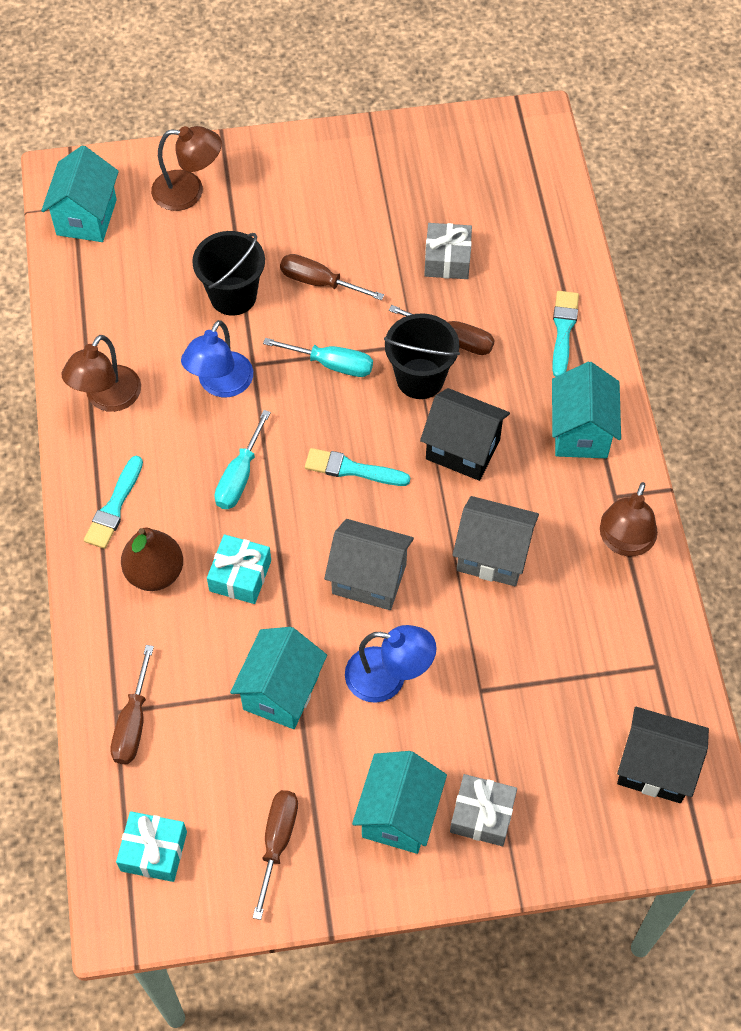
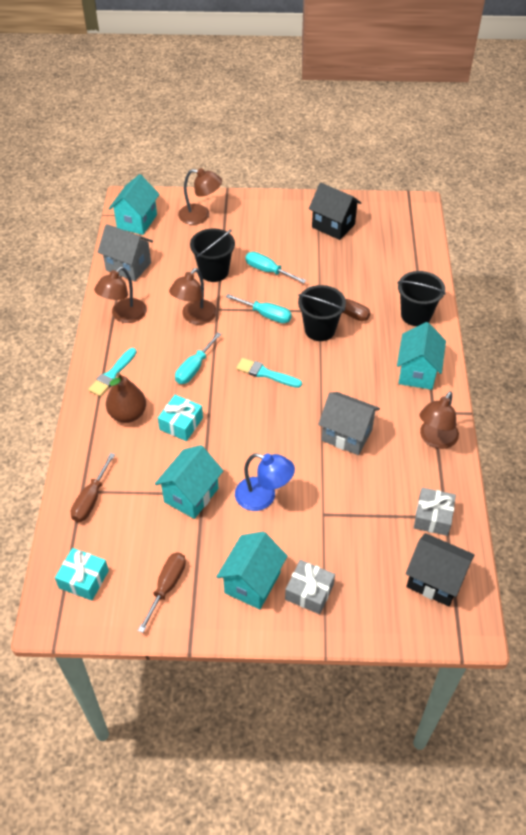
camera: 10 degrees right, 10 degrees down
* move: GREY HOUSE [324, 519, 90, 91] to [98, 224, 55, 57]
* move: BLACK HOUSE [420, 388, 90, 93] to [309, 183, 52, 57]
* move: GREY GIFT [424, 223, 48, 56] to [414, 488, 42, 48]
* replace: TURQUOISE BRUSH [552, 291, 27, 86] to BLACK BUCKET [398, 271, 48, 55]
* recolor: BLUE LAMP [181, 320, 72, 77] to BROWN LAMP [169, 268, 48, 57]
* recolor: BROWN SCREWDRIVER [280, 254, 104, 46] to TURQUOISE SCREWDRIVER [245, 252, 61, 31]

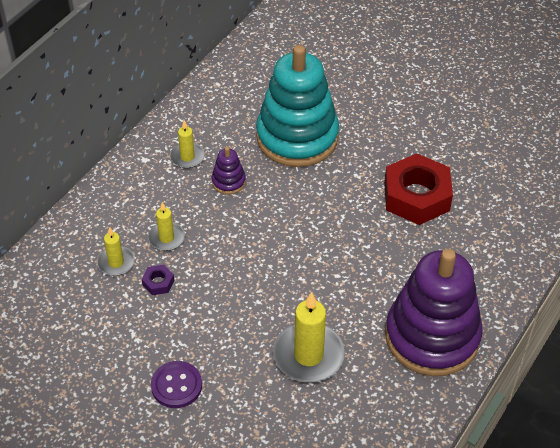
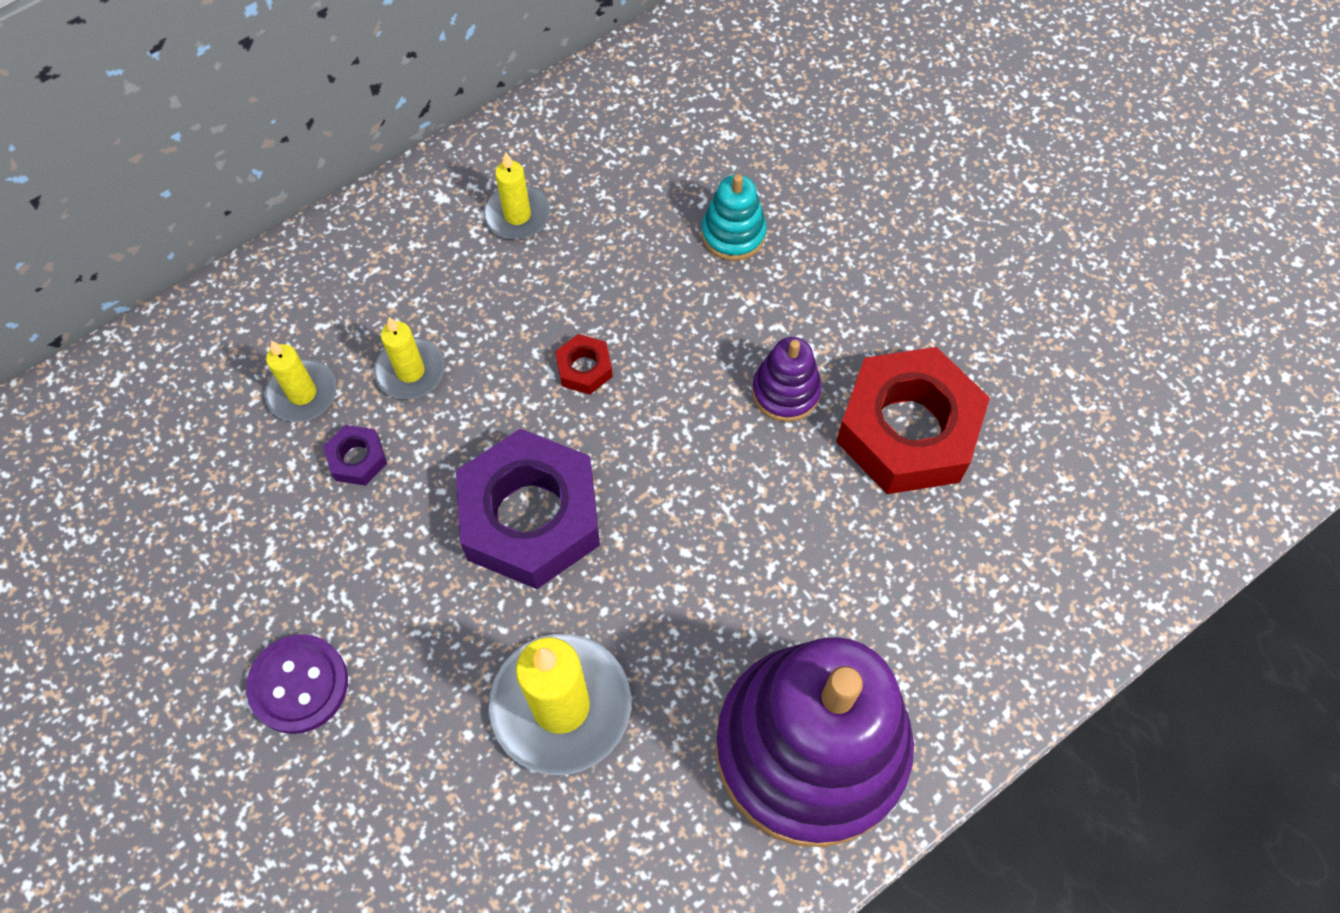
camera: 20 degrees right, 15 degrees up
* insert: PURPLE NUT [456, 429, 144, 160]
* insert: RED NUT [555, 334, 58, 61]
* move: PURPLE STACKING TOY [211, 147, 35, 47] to [752, 337, 70, 85]
* resize: TURQUOISE STACKING TOY [256, 45, 83, 122] = [701, 174, 66, 87] x0.40

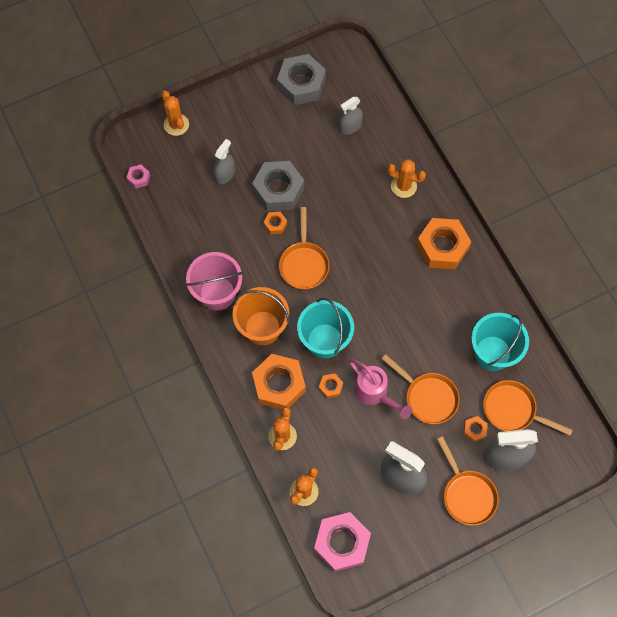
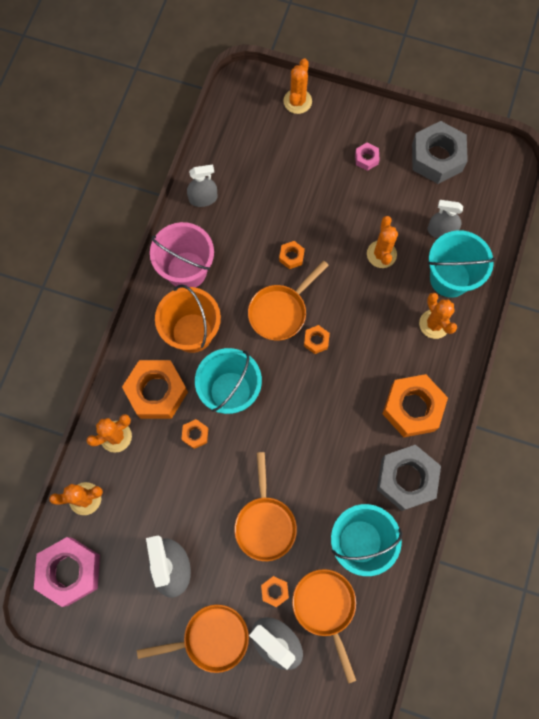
camera: 45 degrees right, 5 degrees up
* delete: PINK WATERING CAN [349, 359, 63, 60]
* insert: ORANGE NUT [304, 325, 26, 29]
* insert: ORANGE CACTUS [367, 216, 31, 52]
* insert: TURQUOISE BUCKET [428, 230, 68, 68]
* move: PINK NUT [126, 165, 24, 23] to [355, 143, 25, 28]
* move: GREY SPRAY BOTTLE [214, 139, 21, 45] to [187, 164, 31, 43]
* move: GREY NUT [252, 161, 52, 50] to [377, 445, 64, 66]
* rotate: ORANGE PAN [437, 436, 62, 90] = [137, 605, 112, 68] 120 degrees counterclockwise

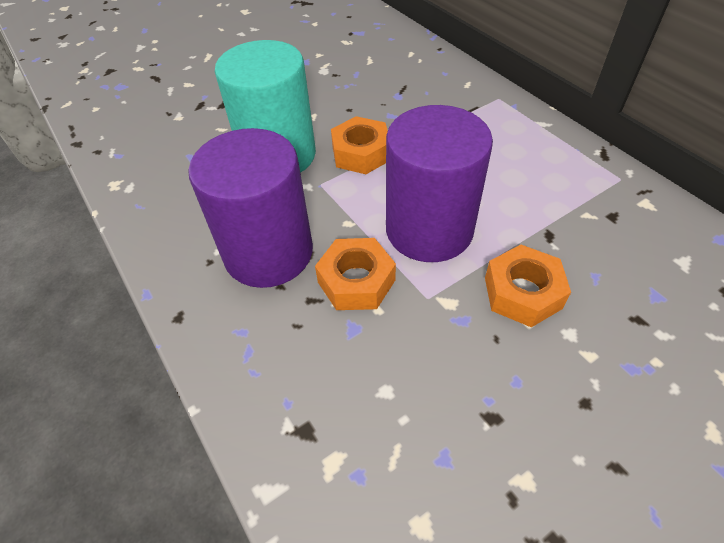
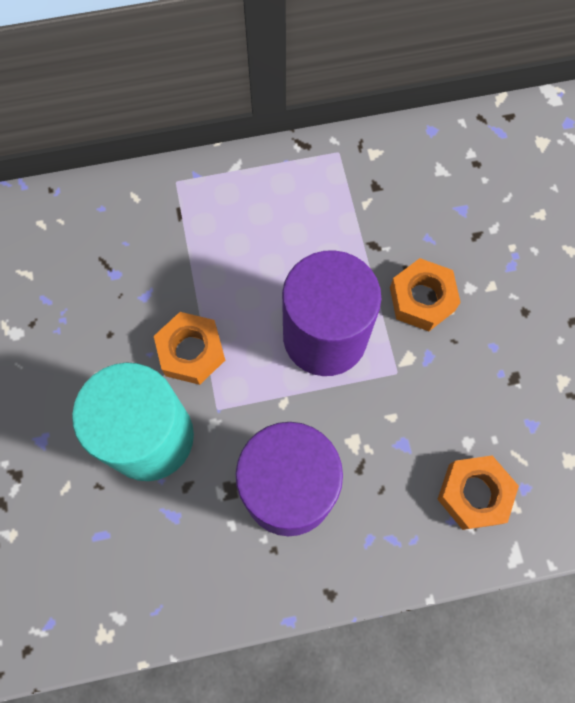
camera: 70 degrees left, 20 degrees up
* move: ORANGE NUT [315, 238, 81, 72] to [437, 456, 82, 74]

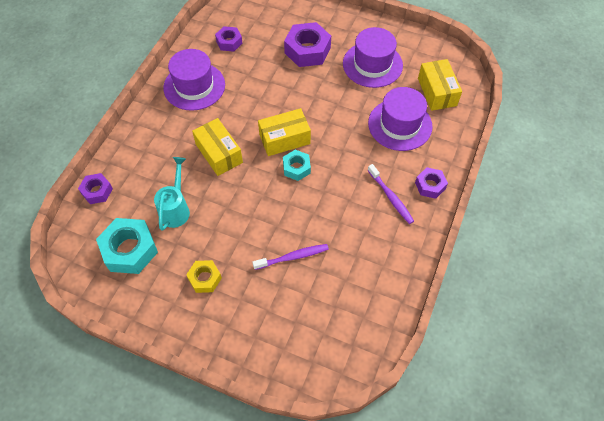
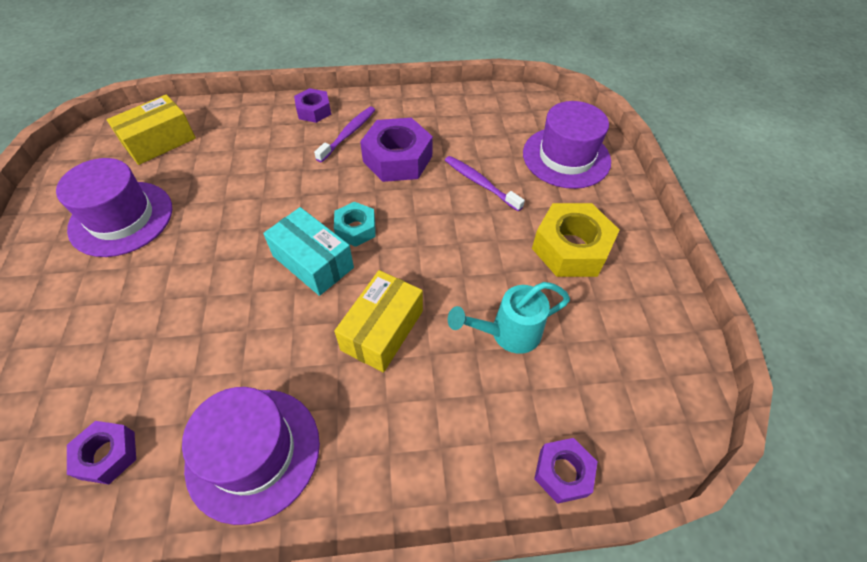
camera: 120 degrees left, 5 degrees down
* delete: TURQUOISE NUT [96, 218, 62, 56]
* move: PURPLE NUT [284, 22, 47, 45] to [360, 118, 73, 64]
* move: PURPLE HAT [368, 87, 65, 64] to [523, 101, 88, 88]
* recolor: YELLOW BOX [258, 108, 53, 48] to TURQUOISE BOX [263, 207, 91, 89]
* resize: YELLOW NUT [186, 260, 36, 33] = [532, 203, 87, 74] x1.74

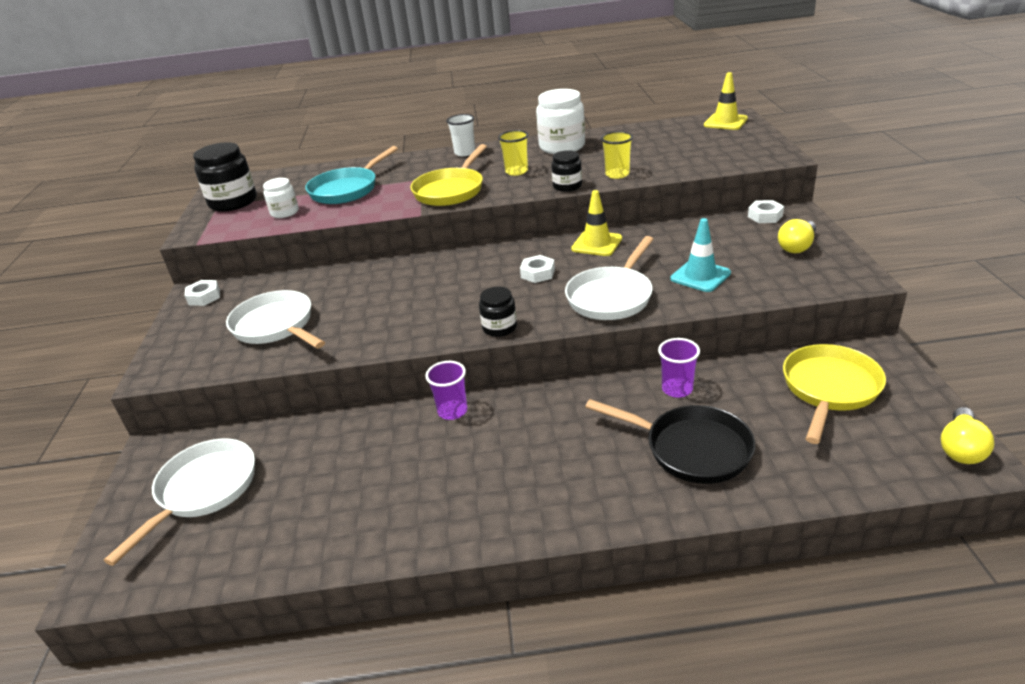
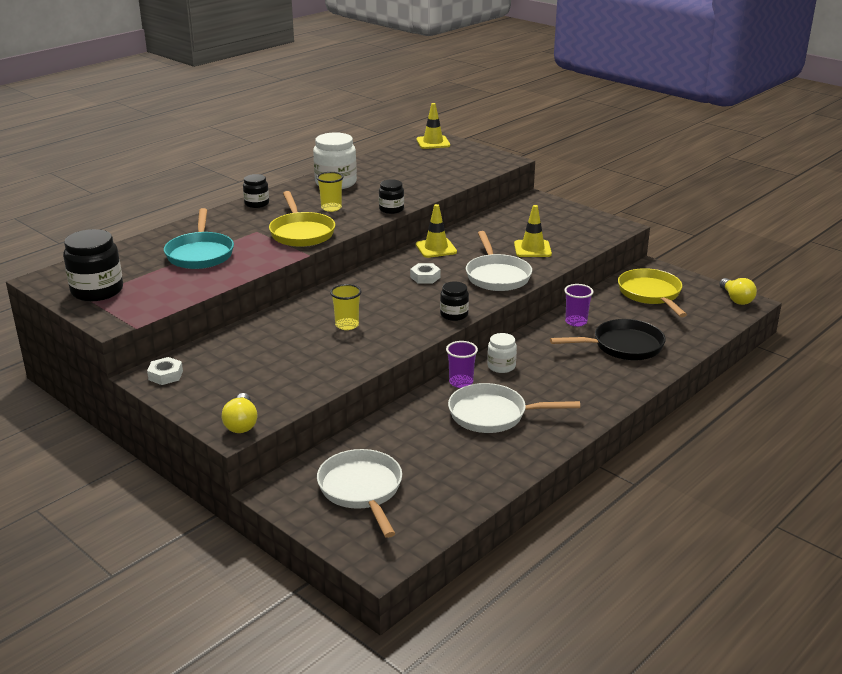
camera: 45 degrees left, 5 degrees down
* delete: WHITE NUT [748, 200, 36, 23]
* move: WHITE PAN [226, 290, 99, 59] to [448, 383, 132, 50]
* move: WHITE JAR [263, 178, 36, 40] to [487, 333, 30, 40]
* move: YELLOW CUP [601, 131, 32, 48] to [330, 284, 31, 46]
* move: YELLOW LIGHT BULB [778, 219, 38, 34] to [222, 393, 36, 40]
* replace: WHITE CUP [446, 114, 29, 42] to BLACK JAR [243, 174, 26, 34]
* recolor: TURQUOISE TRAFFIC CONE [670, 218, 61, 74] to YELLOW TRAFFIC CONE [514, 205, 38, 52]

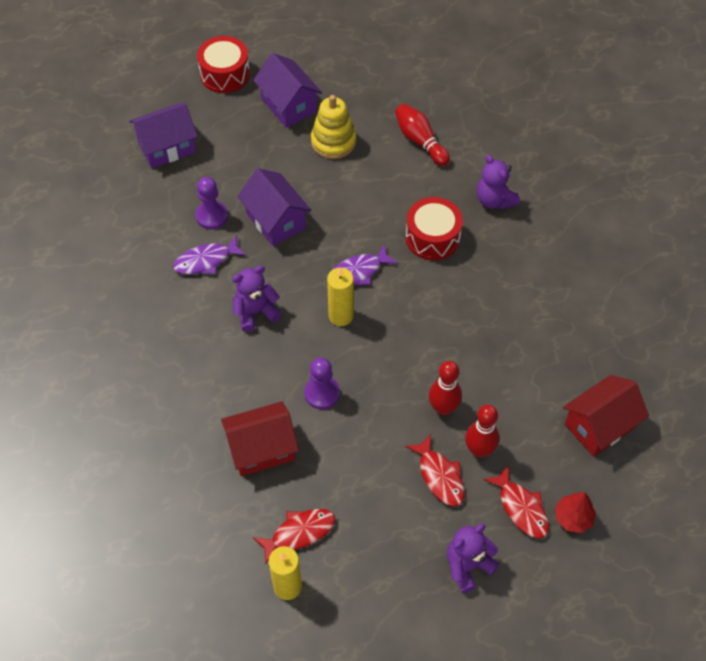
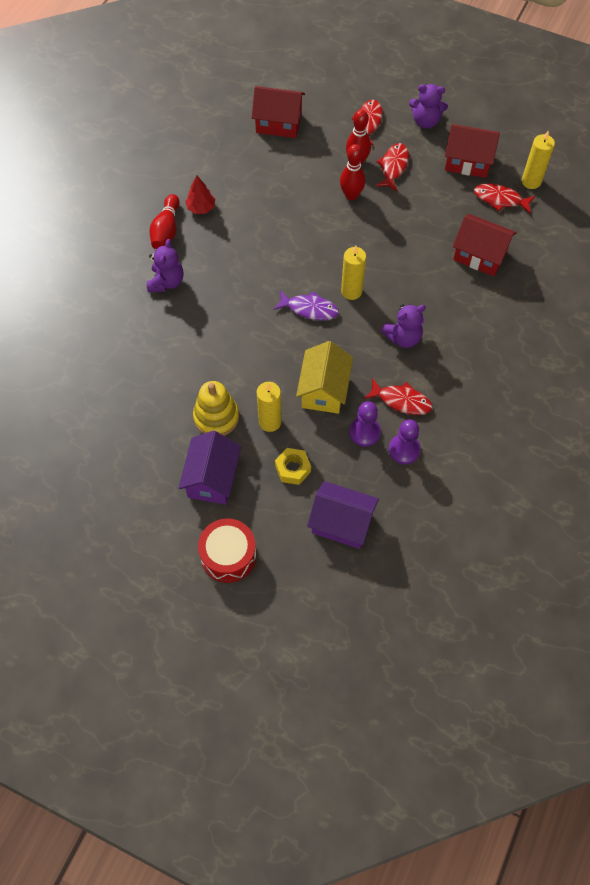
camera: 135 degrees left, 5 degrees up
* delete: RED DRUM [406, 197, 57, 63]
* insert: YELLOW CANDLE [257, 382, 25, 50]
* insert: YELLOW NUT [275, 448, 36, 37]
* insert: RED HOUSE [445, 124, 55, 54]
* move: PURPLE PAWN [304, 357, 36, 52] to [389, 419, 32, 45]
* move: RED BOWLING PIN [395, 104, 55, 62] to [149, 194, 31, 55]
* move: RED TREE [555, 492, 41, 41] to [185, 175, 30, 39]
* recolor: PURPLE FISH [173, 235, 74, 39] to RED FISH [364, 378, 68, 37]
* recolor: PURPLE HOUSE [237, 168, 74, 78] to YELLOW HOUSE [296, 341, 57, 73]
* rotate: PURPLE TEDDY BEAR [232, 266, 50, 66] = [381, 304, 45, 44] 45 degrees counterclockwise

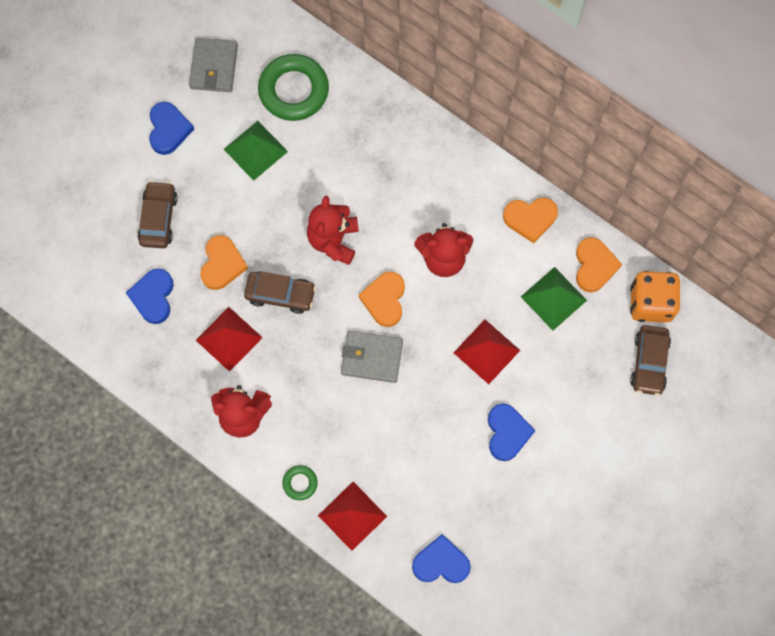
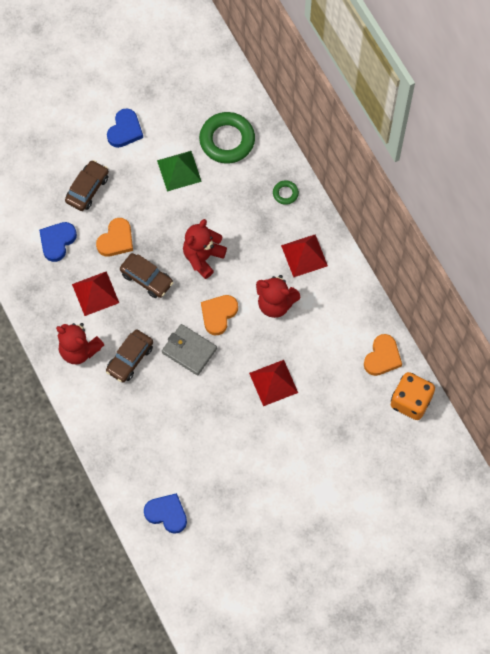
camera: 25 degrees right, 5 degrees down
* delete: GREY WALLET [189, 38, 49, 54]
* delete: BLUE HEART [488, 403, 47, 58]
* delete: ORANGE HEART [503, 197, 55, 46]
* delete: GREEN PYRAMID [521, 267, 66, 64]
* move: GREEN RING [282, 465, 36, 35] to [273, 180, 26, 25]
* move: RED PYRAMID [318, 482, 69, 69] to [281, 235, 47, 42]
* move: BROWN CAR [630, 325, 41, 71] to [106, 329, 47, 54]

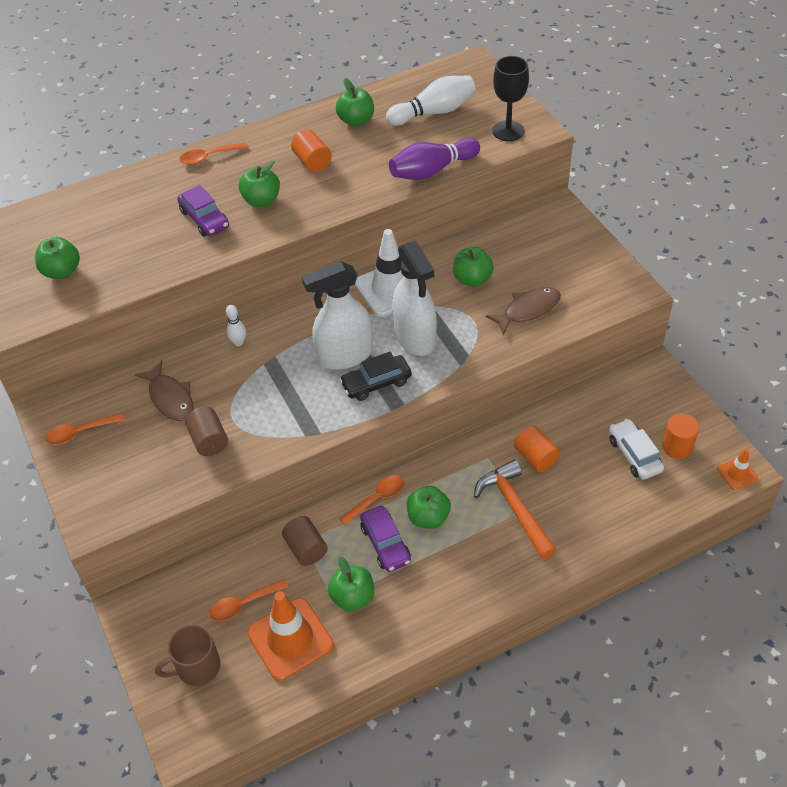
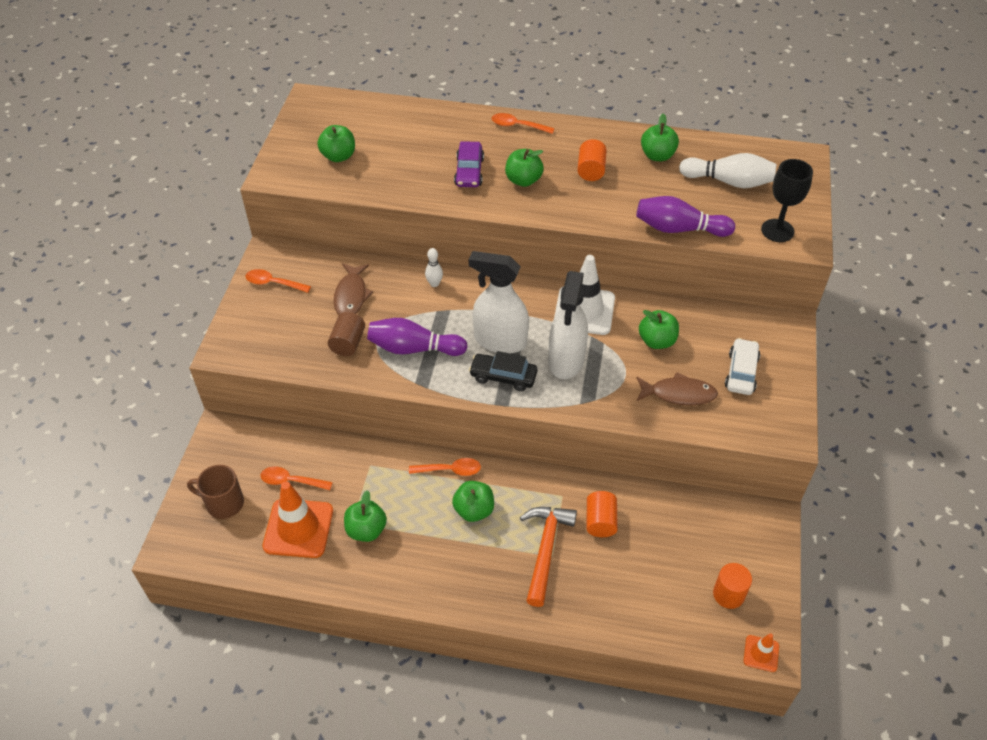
camera: 35 degrees right, 0 degrees up
* delete: BROWN CYLINDER [282, 516, 46, 50]
* delete: PURPLE CAR [360, 506, 51, 66]
* insert: PURPLE BOWLING PIN [367, 318, 101, 38]
* move: WHITE CAR [609, 419, 55, 61] to [725, 338, 35, 57]

